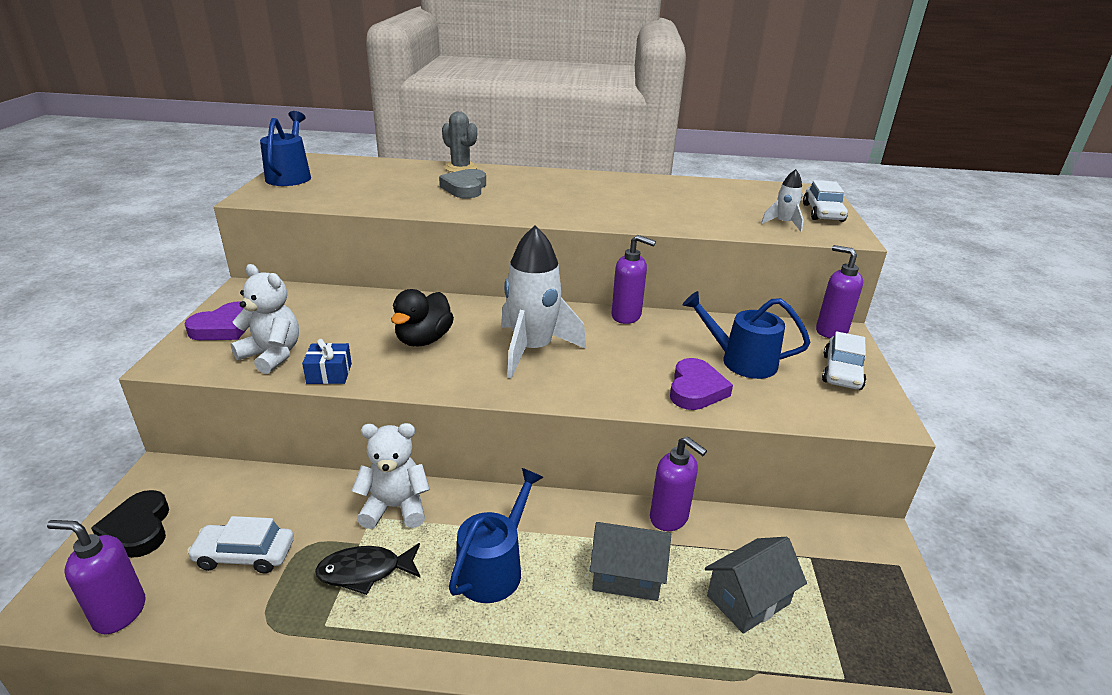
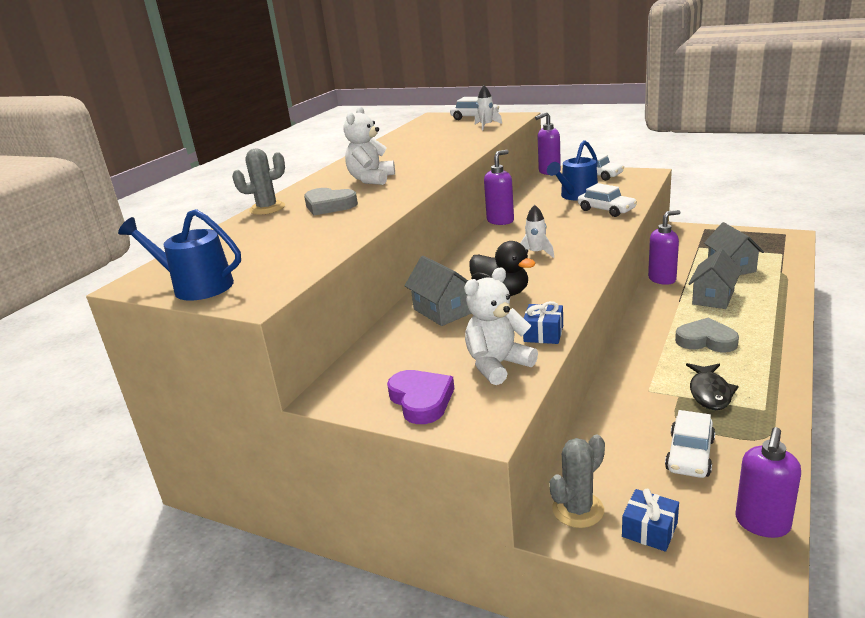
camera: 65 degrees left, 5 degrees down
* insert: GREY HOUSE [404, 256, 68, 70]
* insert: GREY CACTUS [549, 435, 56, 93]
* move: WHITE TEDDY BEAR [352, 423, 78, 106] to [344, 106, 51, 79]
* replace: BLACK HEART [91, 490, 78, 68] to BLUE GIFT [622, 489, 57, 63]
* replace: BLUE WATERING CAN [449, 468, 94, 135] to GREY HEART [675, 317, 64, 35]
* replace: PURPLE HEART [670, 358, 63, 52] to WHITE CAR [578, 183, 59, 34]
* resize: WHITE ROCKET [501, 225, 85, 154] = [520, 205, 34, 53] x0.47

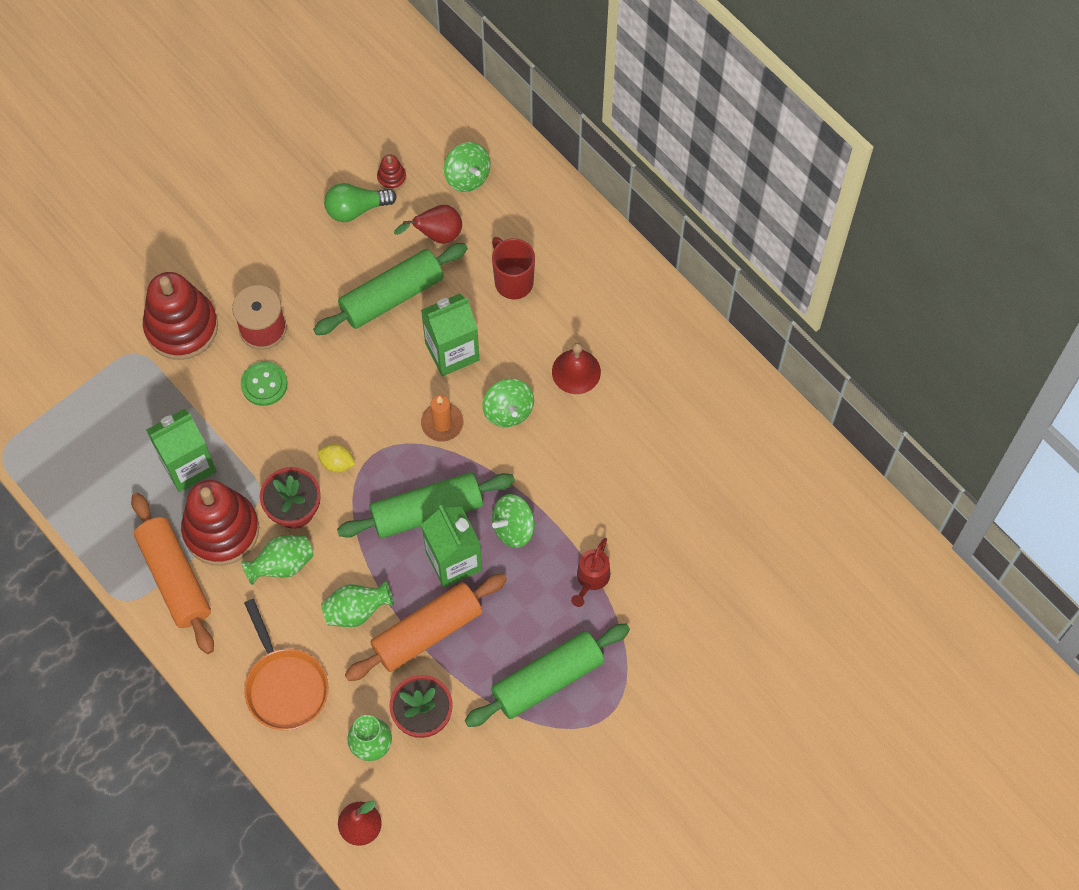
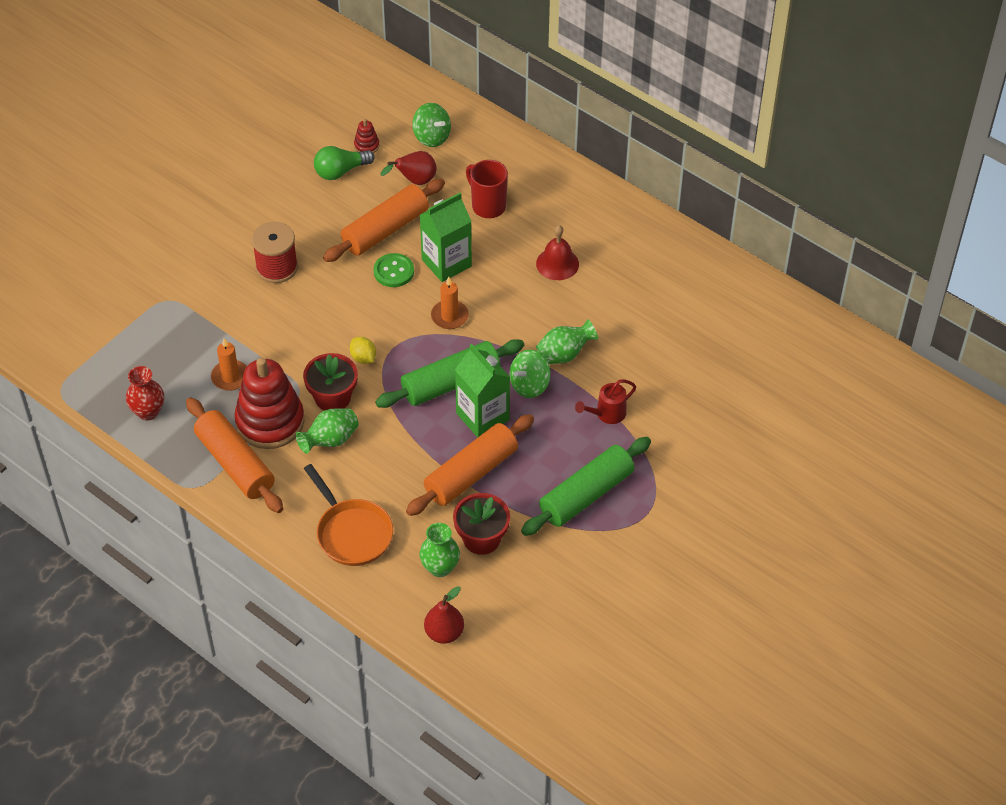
camera: 10 degrees left, 15 degrees down
* delete: RED STACKING TOY [143, 272, 75, 88]
* delete: GREEN SPINNING TOP [482, 379, 52, 48]
* insert: RED VASE [126, 366, 38, 54]
* move: GREEN BUTTON [241, 361, 47, 45] to [373, 253, 41, 34]
* move: GREEN VASE [321, 580, 73, 47] to [536, 319, 62, 45]
* replace: GREEN CARTON [146, 409, 70, 83] to ORANGE CANDLE [211, 338, 36, 53]
* recolor: GREEN ROLLING PIN [313, 243, 155, 92] to ORANGE ROLLING PIN [323, 179, 122, 83]
* rotate: YELLOW LEMON [317, 444, 39, 29] = [350, 337, 26, 27] 45 degrees clockwise
* rotate: RED WATERING CAN [571, 538, 39, 69] = [575, 379, 61, 45] 45 degrees clockwise

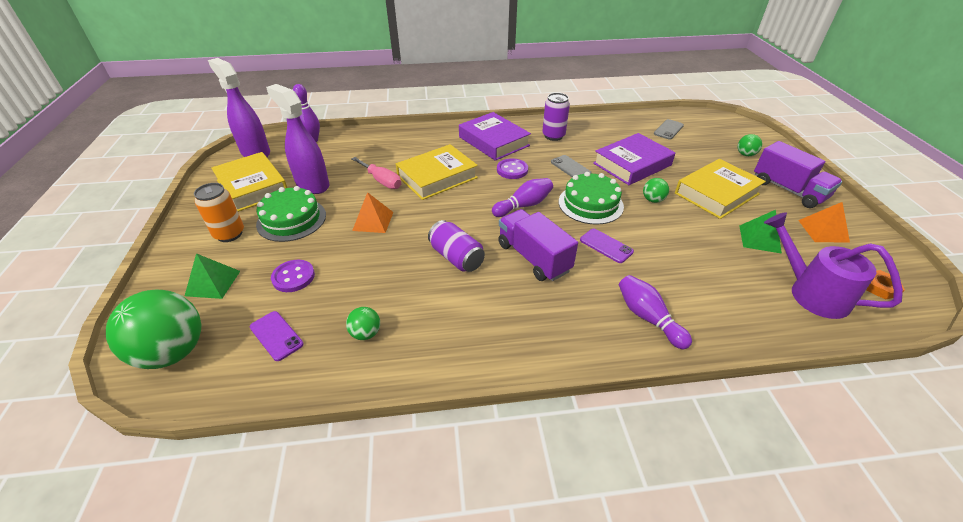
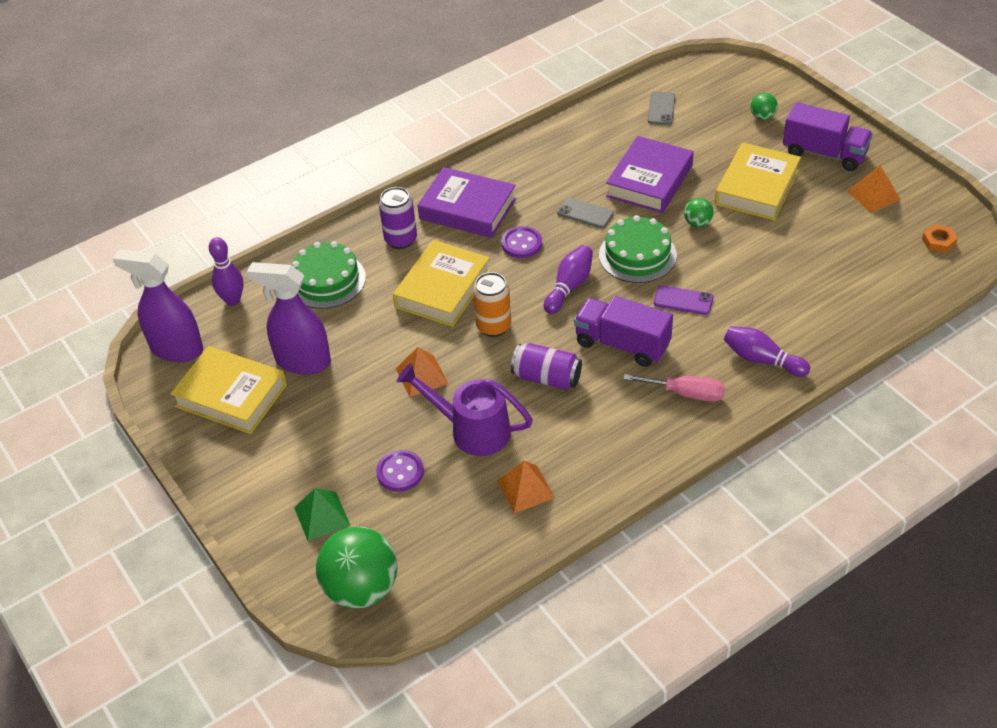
camera: 25 degrees left, 5 degrees up
* delete: PURPLE PHONE [250, 311, 54, 50]
* delete: GREEN PYRAMID [740, 210, 42, 44]
* move: ORANGE CAN [194, 183, 50, 59] to [473, 272, 38, 65]
* move: GREEN CAKE [256, 186, 70, 56] to [292, 241, 74, 68]
* move: PINK SCREWDRIVER [351, 157, 50, 32] to [624, 374, 101, 28]
* move: PURPLE CAN [542, 93, 28, 48] to [379, 187, 38, 62]
* move: PURPLE WATERING CAN [764, 212, 139, 107] to [397, 363, 136, 93]
* replace: GREEN BALL [346, 307, 34, 33] to ORANGE PYRAMID [497, 461, 58, 53]

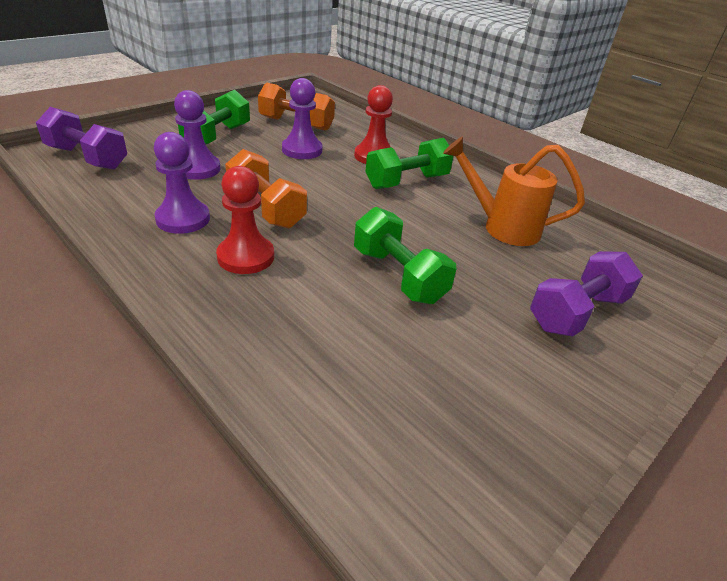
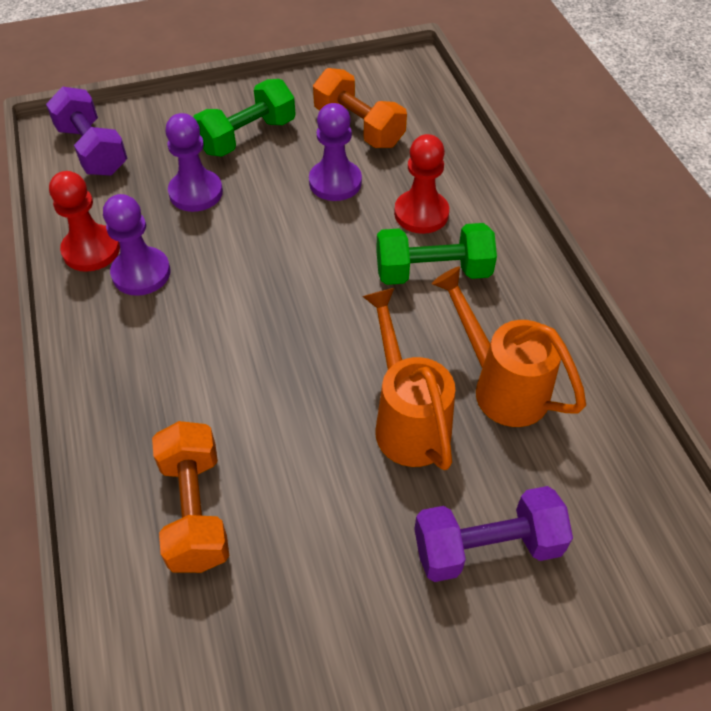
camera: 30 degrees right, 15 degrees up
* delete: GREEN DUMBBELL [354, 207, 102, 97]
* insert: ORANGE WATERING CAN [362, 288, 93, 182]
* move: RED PAWN [216, 166, 58, 108] to [49, 171, 71, 101]
* move: ORANGE DUMBBELL [225, 149, 82, 79] to [152, 421, 77, 152]

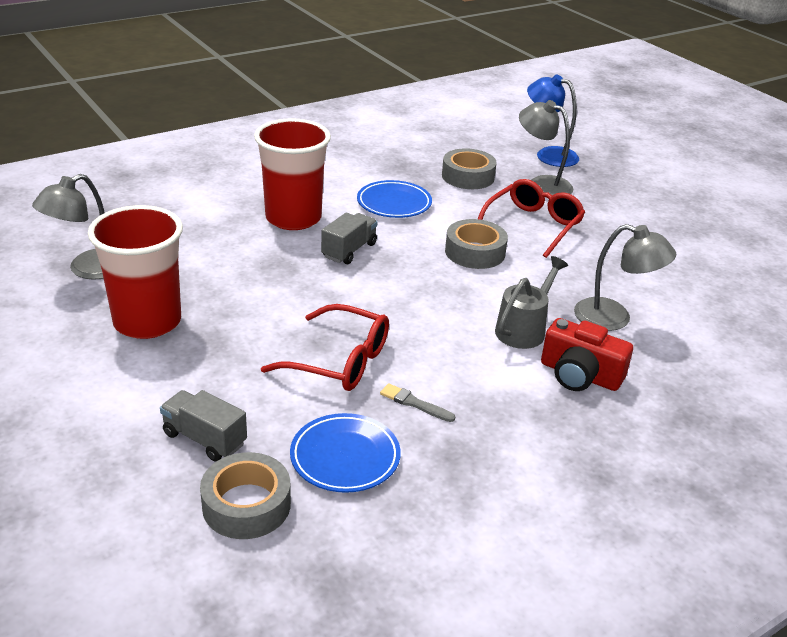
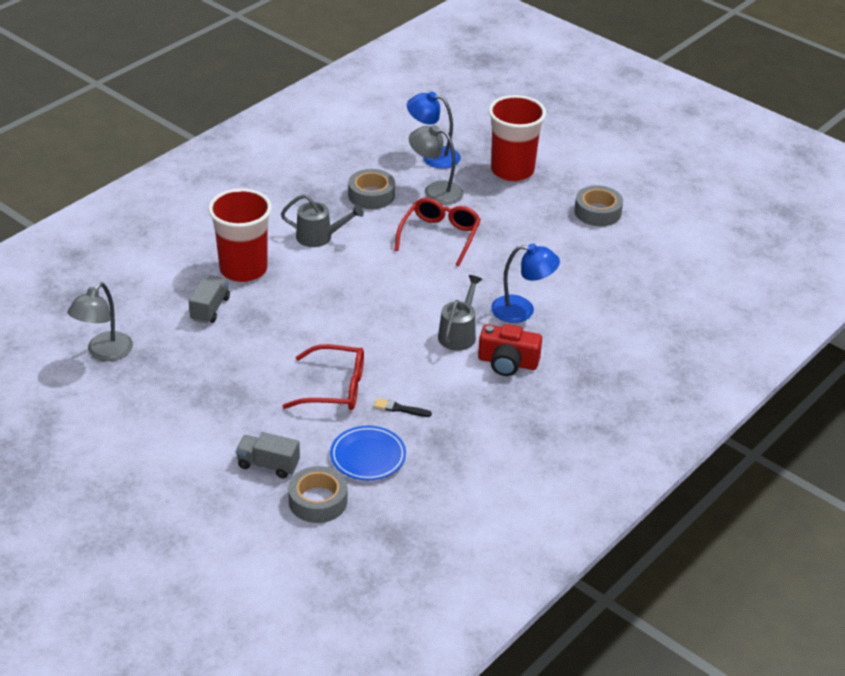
camera: 15 degrees left, 5 degrees up
* move: RED CUP [88, 205, 95, 134] to [489, 95, 57, 86]
* move: GREY TRUCK [321, 213, 56, 51] to [189, 275, 41, 48]
* move: GREY TAPE [445, 219, 63, 50] to [574, 185, 49, 41]
* replace: BLUE PLATE [357, 180, 75, 38] to GREY WATERING CAN [281, 194, 83, 53]
* recolor: GREY BRUSH [380, 383, 75, 39] to BLACK BRUSH [374, 398, 58, 19]
* recolor: GREY LAMP [574, 224, 102, 107] to BLUE LAMP [491, 243, 69, 80]

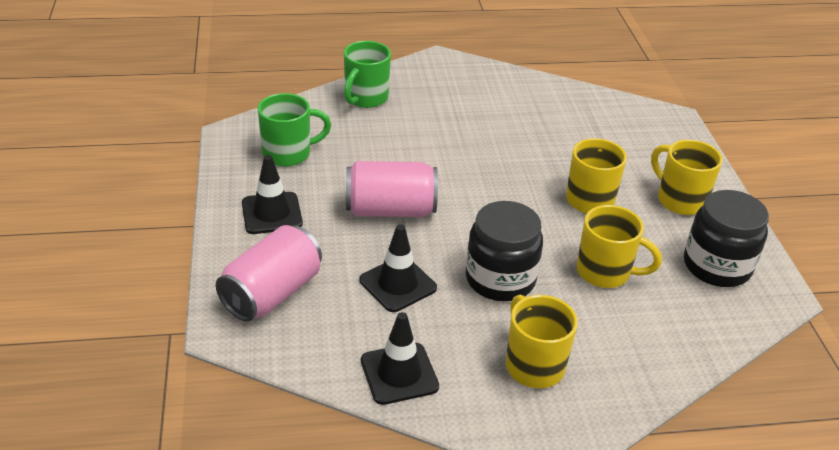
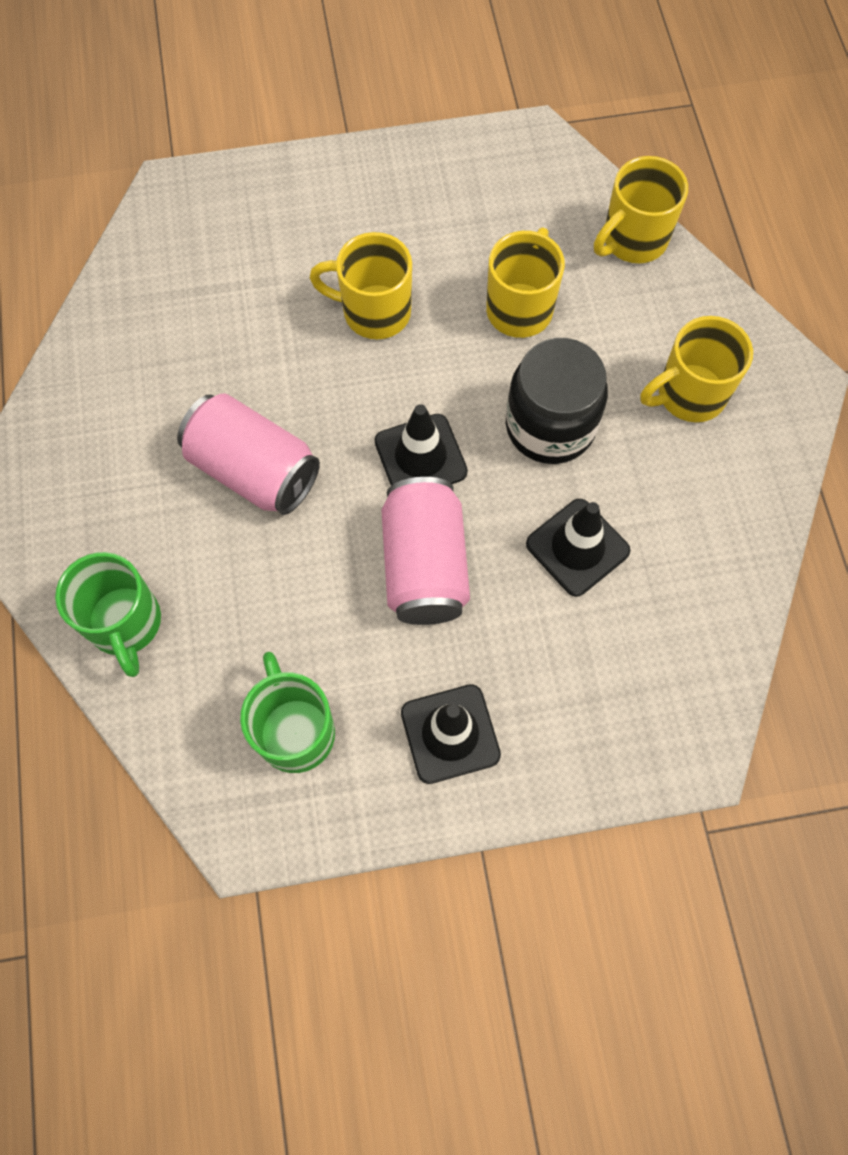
camera: 90 degrees left, 30 degrees up
* delete: BLACK JAR [684, 190, 85, 97]
* move: PINK CAN [216, 225, 106, 96] to [177, 393, 143, 122]
* move: BLACK TRAFFIC CONE [361, 312, 78, 93] to [374, 404, 94, 81]
* move: YELLOW MUG [651, 140, 72, 75] to [594, 156, 94, 107]
* rotate: GREEN MUG [344, 41, 47, 67] = [55, 552, 106, 125] 45 degrees clockwise

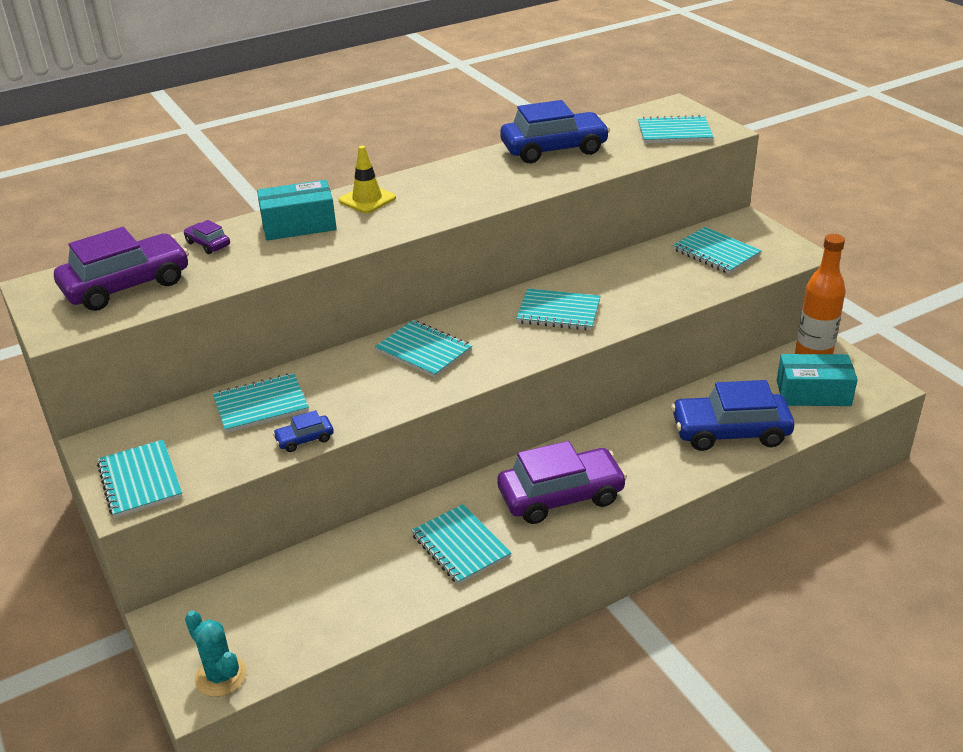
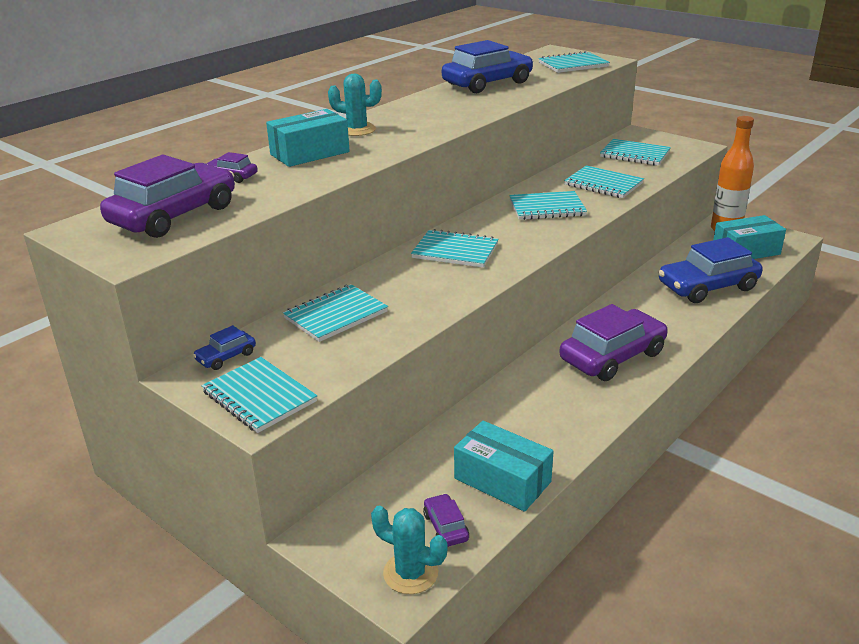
camera: 20 degrees left, 5 degrees down
* insert: PURPLE CAR [423, 493, 46, 54]
* insert: TURQUOISE BOX [454, 421, 100, 91]
* move: BLUE CAR [273, 410, 61, 42] to [193, 325, 63, 45]
* move: TURQUOISE NOTEBOOK [411, 504, 101, 81] to [564, 165, 80, 33]
* replace: YELLOW TRAFFIC CONE [338, 146, 58, 67] to TURQUOISE CACTUS [328, 74, 54, 62]

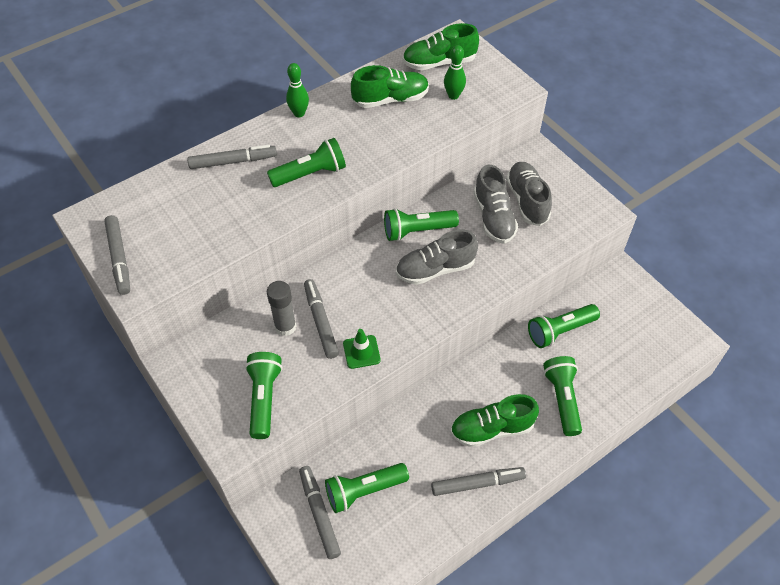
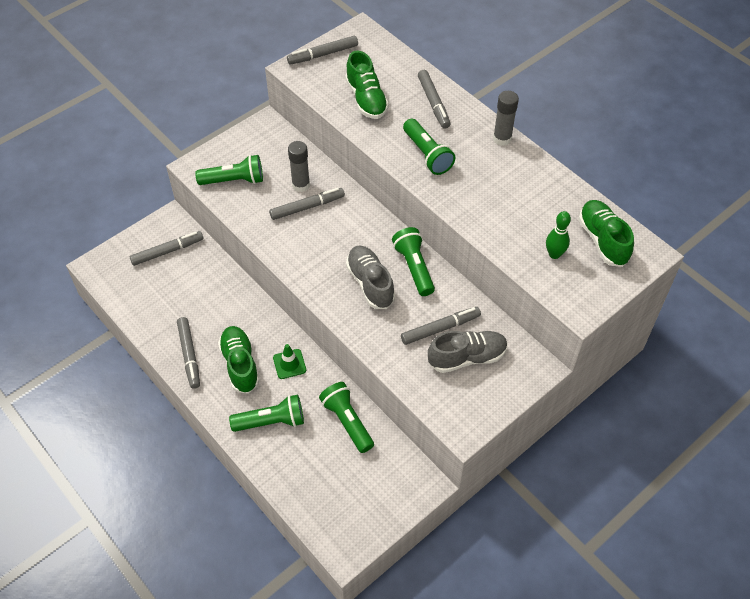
camera: 85 degrees right, 0 degrees up
* delete: GREEN FLASHLIGHT [325, 463, 84, 50]
* move: GREEN TRAFFIC CONE [343, 329, 38, 40] to [273, 344, 33, 35]
* move: GREEN SHOE [351, 65, 78, 43] to [345, 51, 44, 68]
* replace: GREEN BOWLING PIN [286, 63, 23, 54] to GREY GLUE STICK [493, 91, 26, 55]
* replace: GREY SHOE [474, 165, 44, 79] to GREY MARKER [401, 307, 80, 38]

